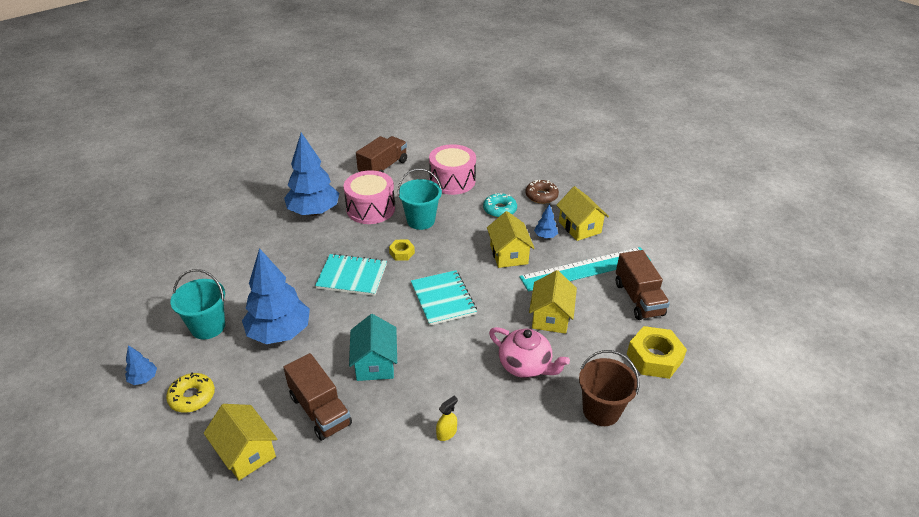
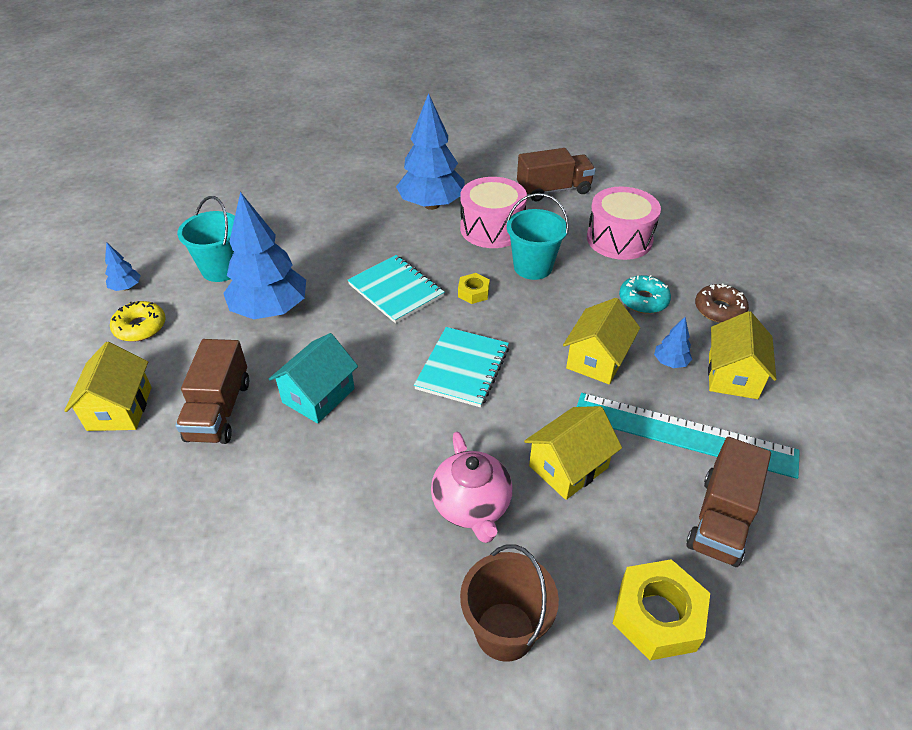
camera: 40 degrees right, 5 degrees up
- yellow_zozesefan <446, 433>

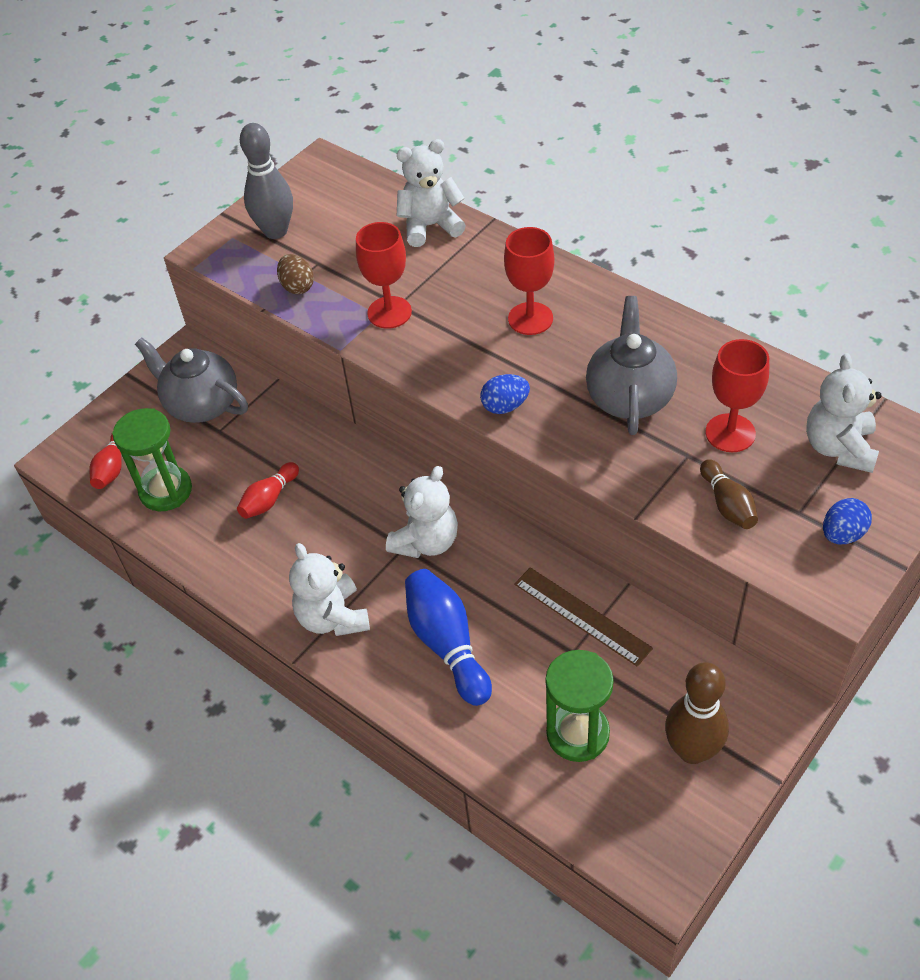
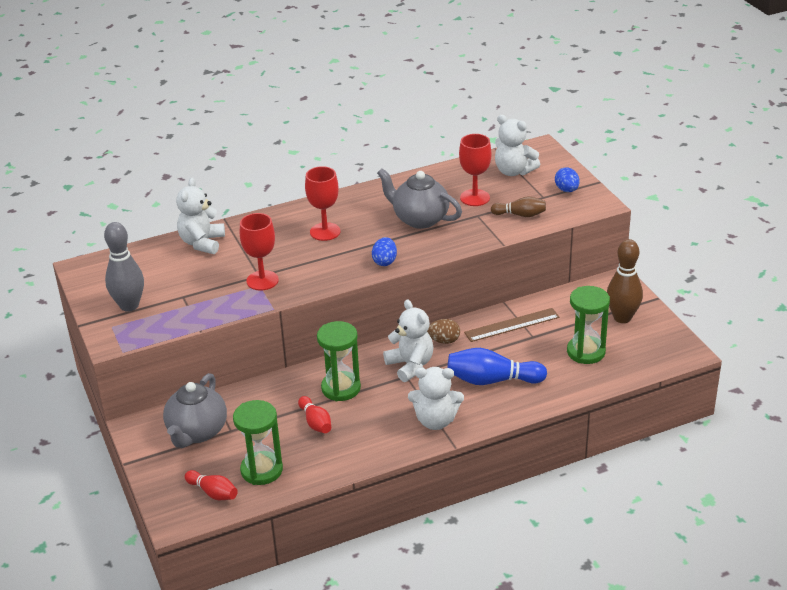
camera: 65 degrees left, 15 degrees down
~ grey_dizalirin <202, 404> = <197, 432> 45 degrees counterclockwise
+ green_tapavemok <341, 388>
~ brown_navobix <297, 286> to <444, 341>

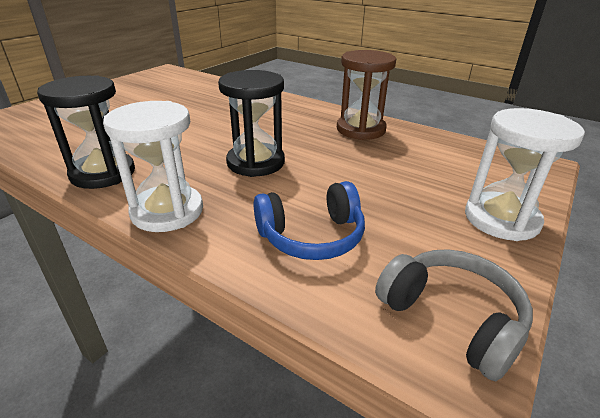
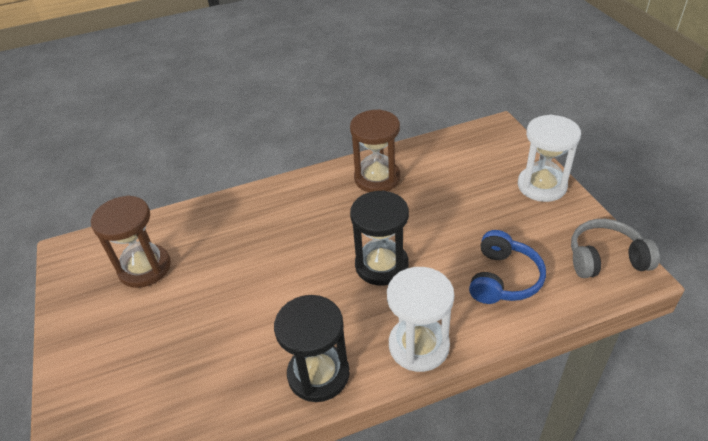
camera: 50 degrees left, 10 degrees up
+ brown_tapavemok <145, 268>

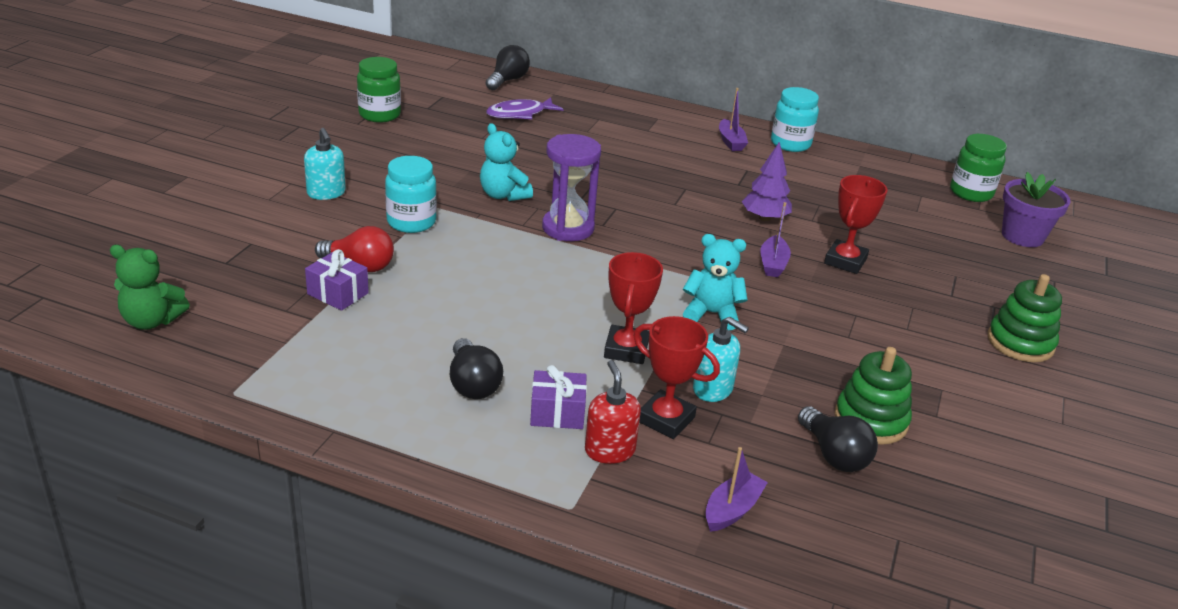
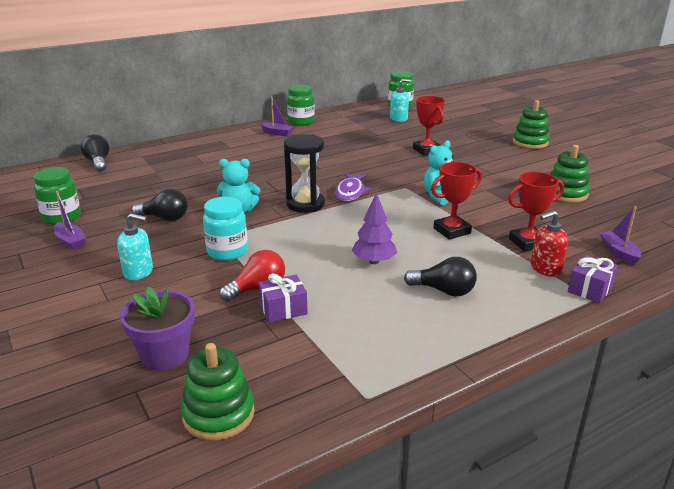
camera: 50 degrees left, 5 degrees down
~ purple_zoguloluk <773, 264> to <70, 241>
~ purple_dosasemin <1022, 236> to <165, 355>
~ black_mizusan <834, 455> to <164, 218>
~ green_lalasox <152, 321> to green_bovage <218, 414>
~ purple_tapavemok <568, 228> to black_tapavemok <305, 204>
~ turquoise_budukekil <790, 144> to green_budukekil <301, 122>
~ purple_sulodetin <520, 114> to <350, 192>
~ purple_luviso <764, 218> to <374, 261>
~ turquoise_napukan <713, 389> to <399, 119>
~ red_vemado <626, 349> = <452, 231> 75 degrees counterclockwise
~ red_napukan <609, 450> = <545, 268> 45 degrees counterclockwise
~ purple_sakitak <557, 413> to <590, 289>

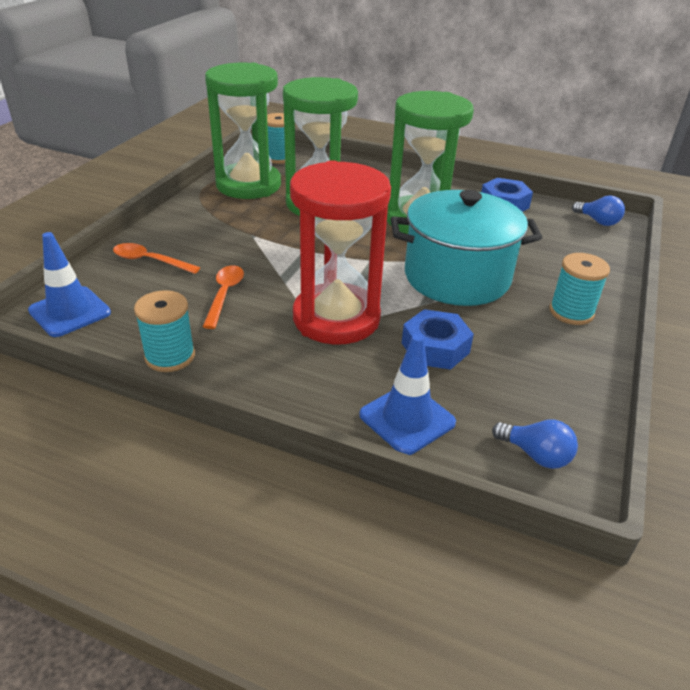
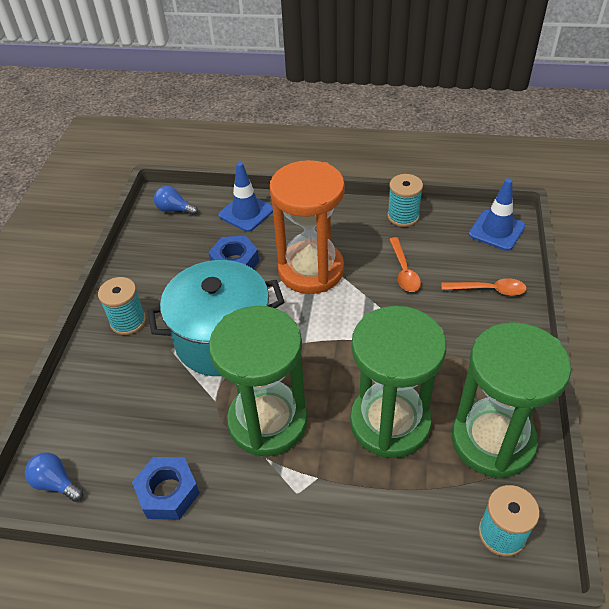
camera: 170 degrees right, 10 degrees up
~ red_tapavemok <336, 318> to orange_tapavemok <311, 270>

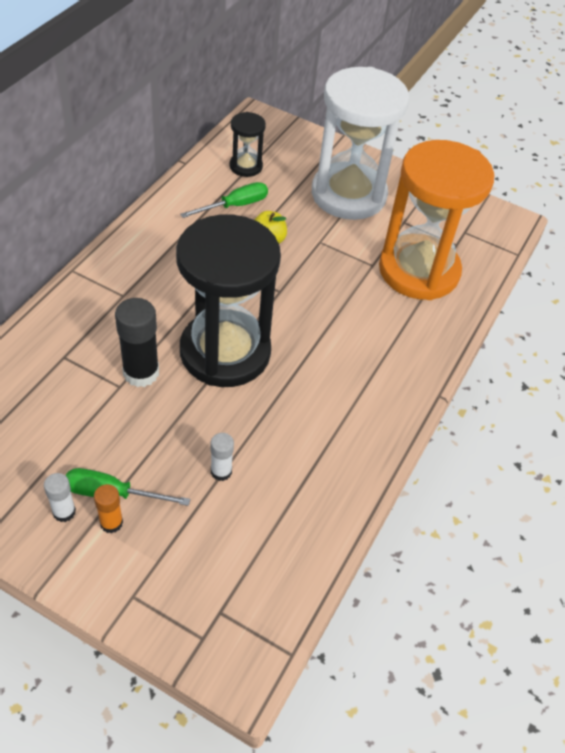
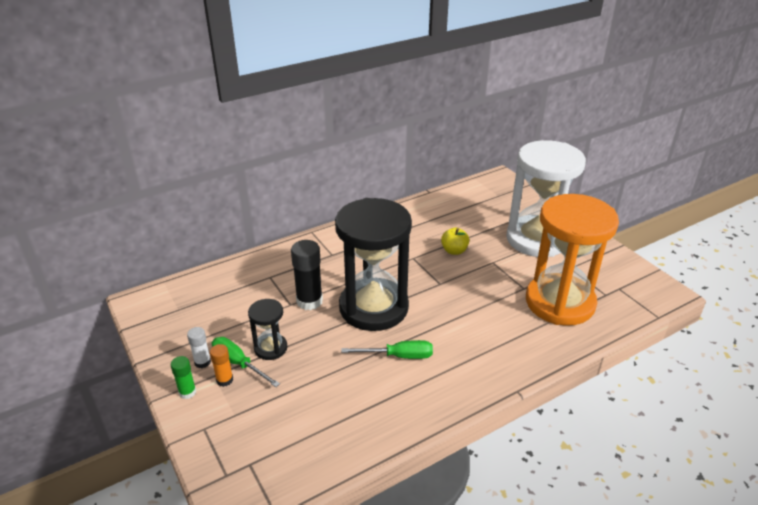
camera: 35 degrees right, 15 degrees down
+ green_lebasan <187, 392>
~ black_tapavemok <246, 166> to <270, 348>
~ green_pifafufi <235, 206> to <398, 356>
- white_lebasan <221, 471>

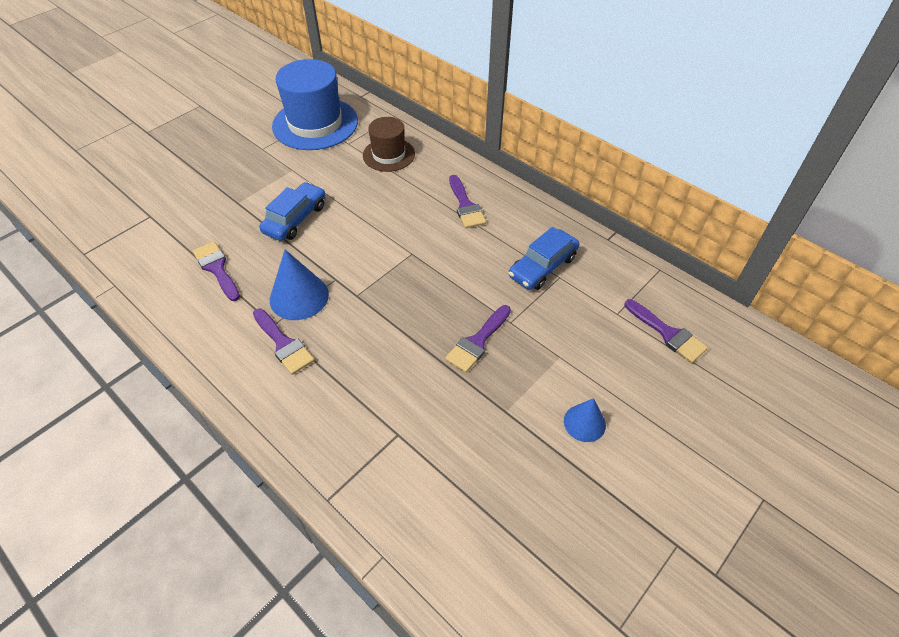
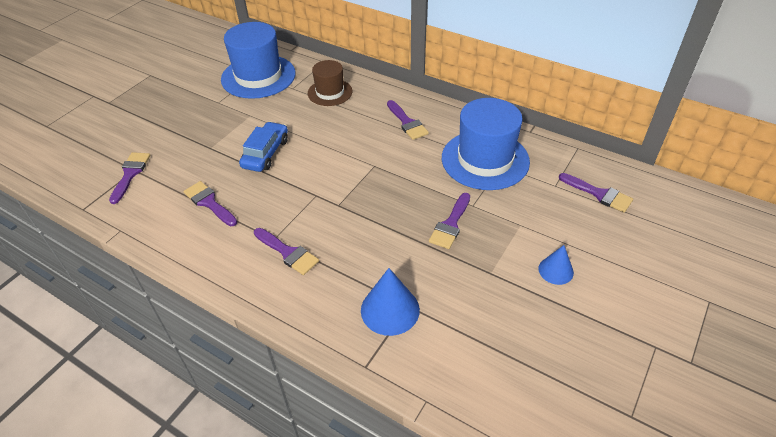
camera: 10 degrees left, 5 degrees down
+ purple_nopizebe <130, 174>
~ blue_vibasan <299, 297> to <390, 310>
~ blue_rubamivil <542, 267> to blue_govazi <485, 160>

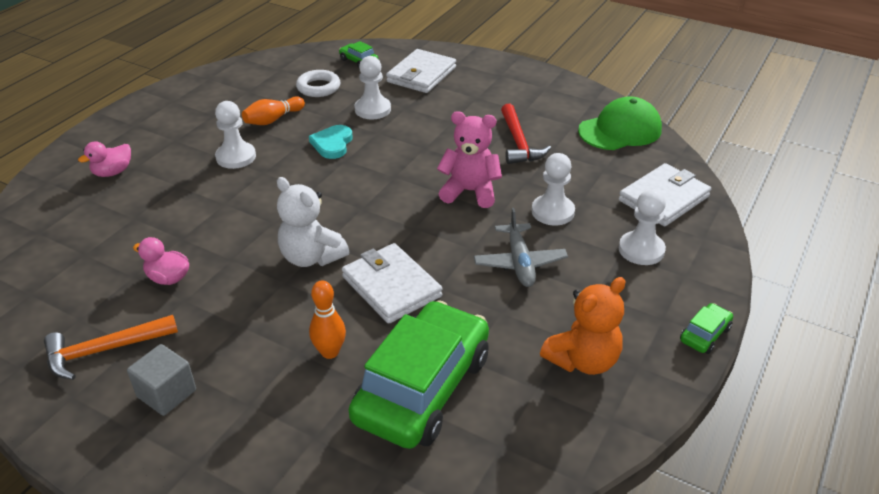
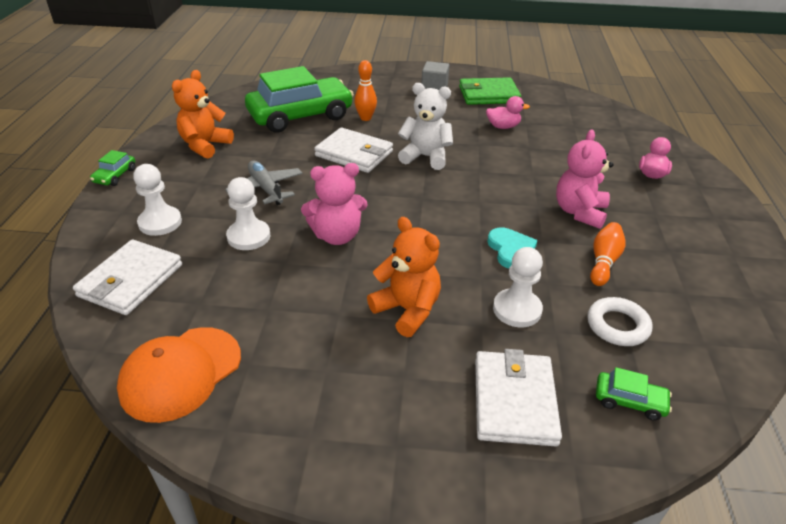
camera: 155 degrees right, 0 degrees up
~ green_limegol <620, 130> to orange_limegol <181, 373>
~ green_rubamivil <422, 388> = <300, 116> 120 degrees counterclockwise
+ orange_lalasox <407, 310>
~ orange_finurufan <104, 350> to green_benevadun <488, 95>
~ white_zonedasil <236, 157> to pink_lalasox <579, 212>
- red_finurufan <518, 143>

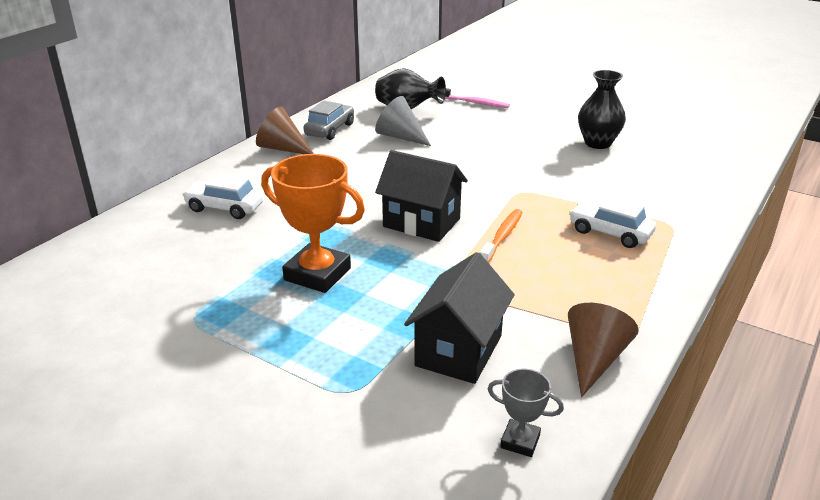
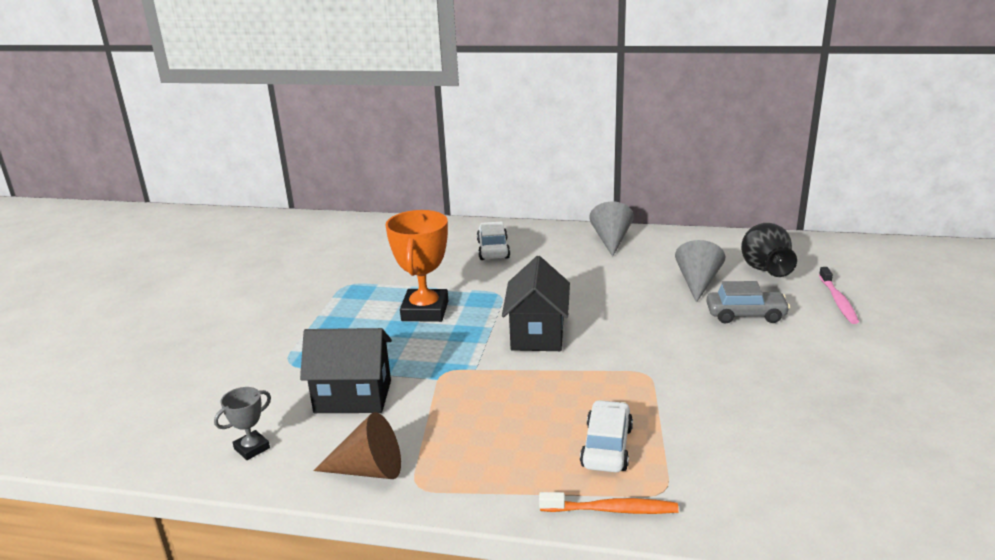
camera: 70 degrees right, 5 degrees down
~ grey_vemado <520, 441> = <252, 448> 45 degrees clockwise
~ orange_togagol <502, 237> to <611, 510>
~ brown_vibasan <282, 148> to grey_vibasan <611, 240>
~ grey_rubamivil <330, 129> to <745, 315>
- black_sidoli <597, 143>

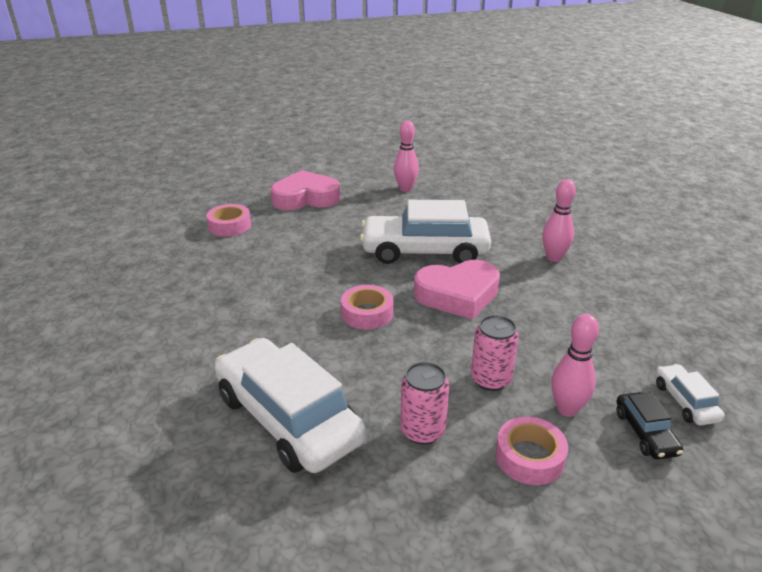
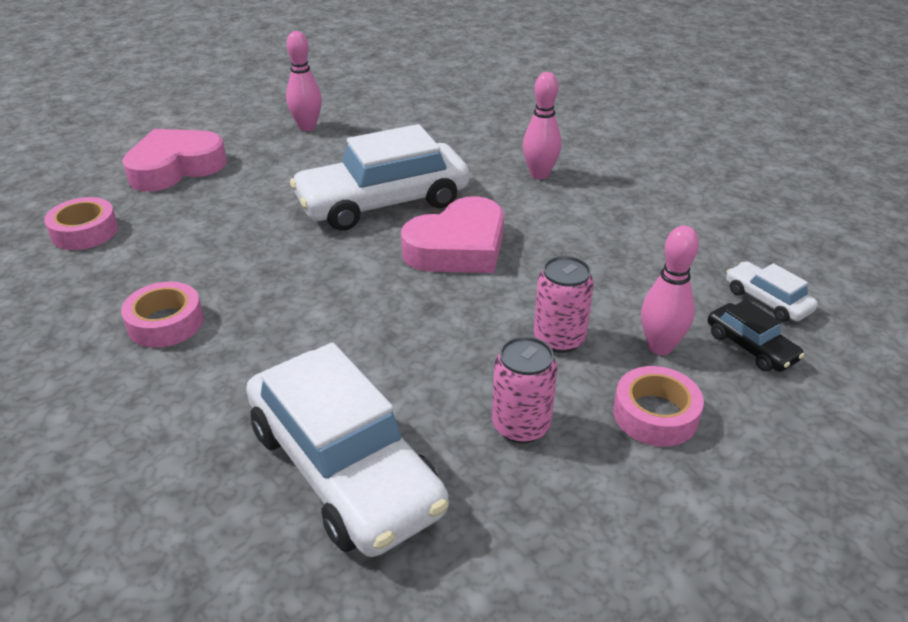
camera: 25 degrees left, 5 degrees up
~ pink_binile <367, 313> to <165, 323>
~ white_rubamivil <288, 418> = <344, 468> 150 degrees counterclockwise

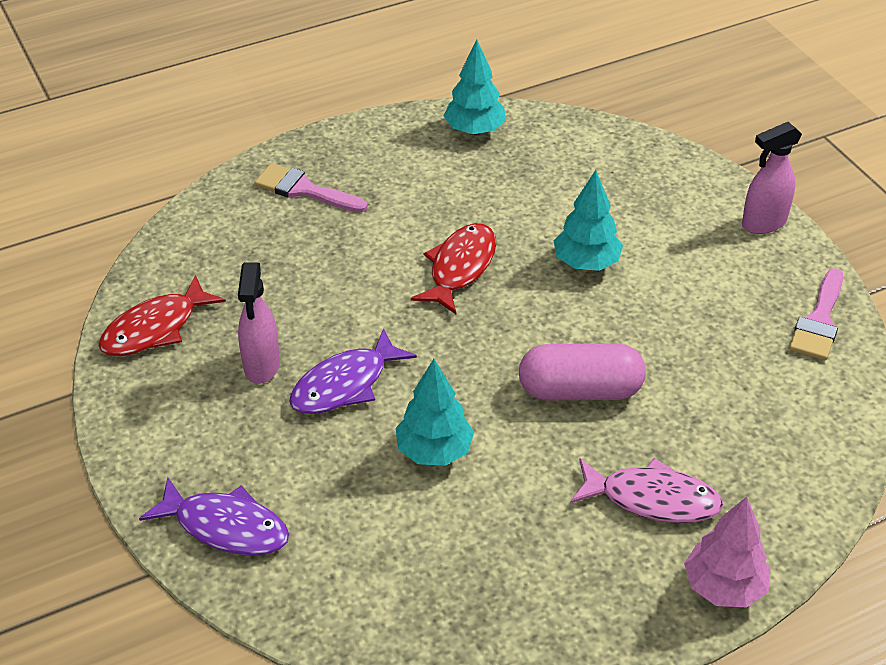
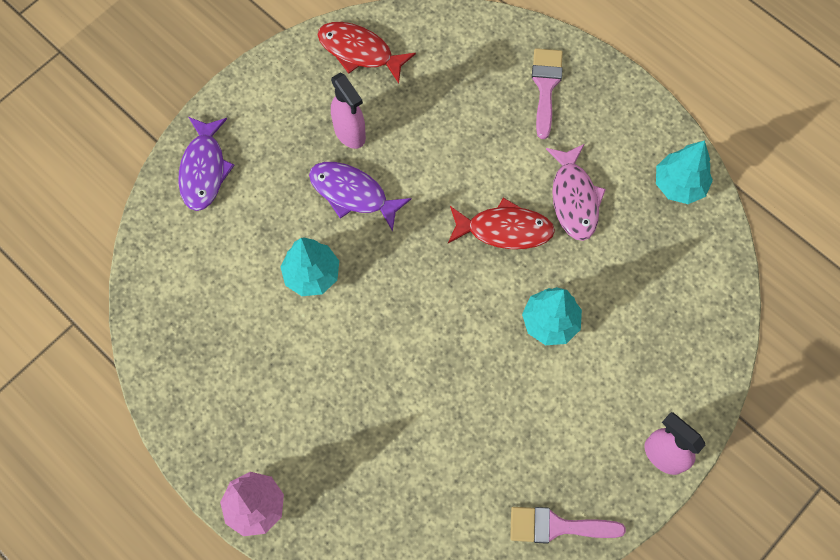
camera: 70 degrees right, 25 degrees up
~ pink_zozesefan <261, 366> = <350, 133> 105 degrees counterclockwise
~ pink_sulodetin <652, 499> to <574, 199>
- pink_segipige <580, 390>

